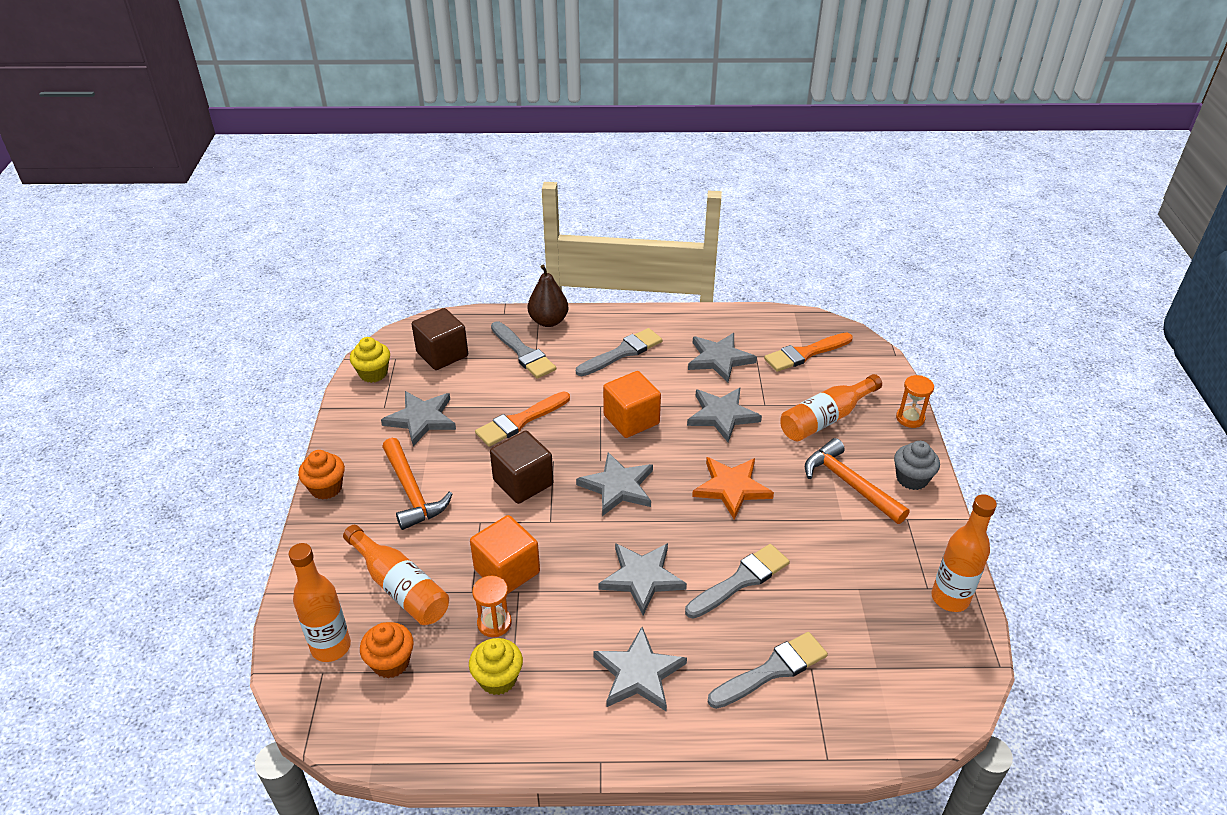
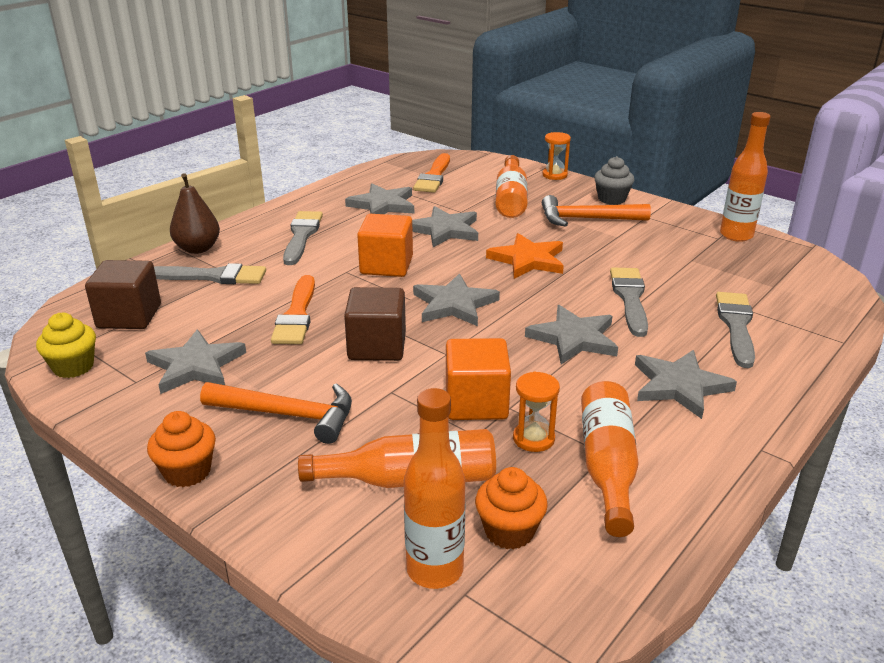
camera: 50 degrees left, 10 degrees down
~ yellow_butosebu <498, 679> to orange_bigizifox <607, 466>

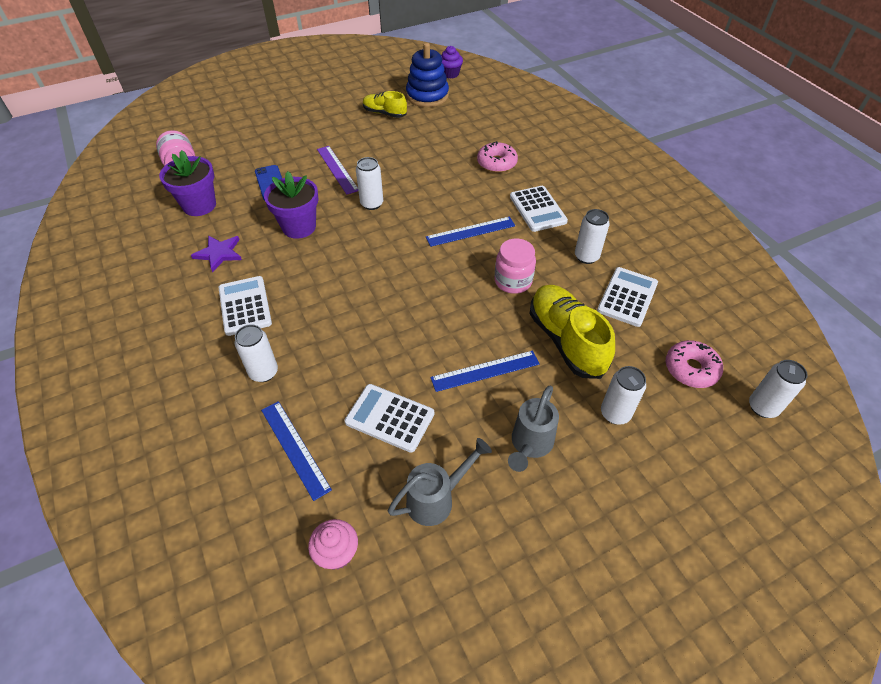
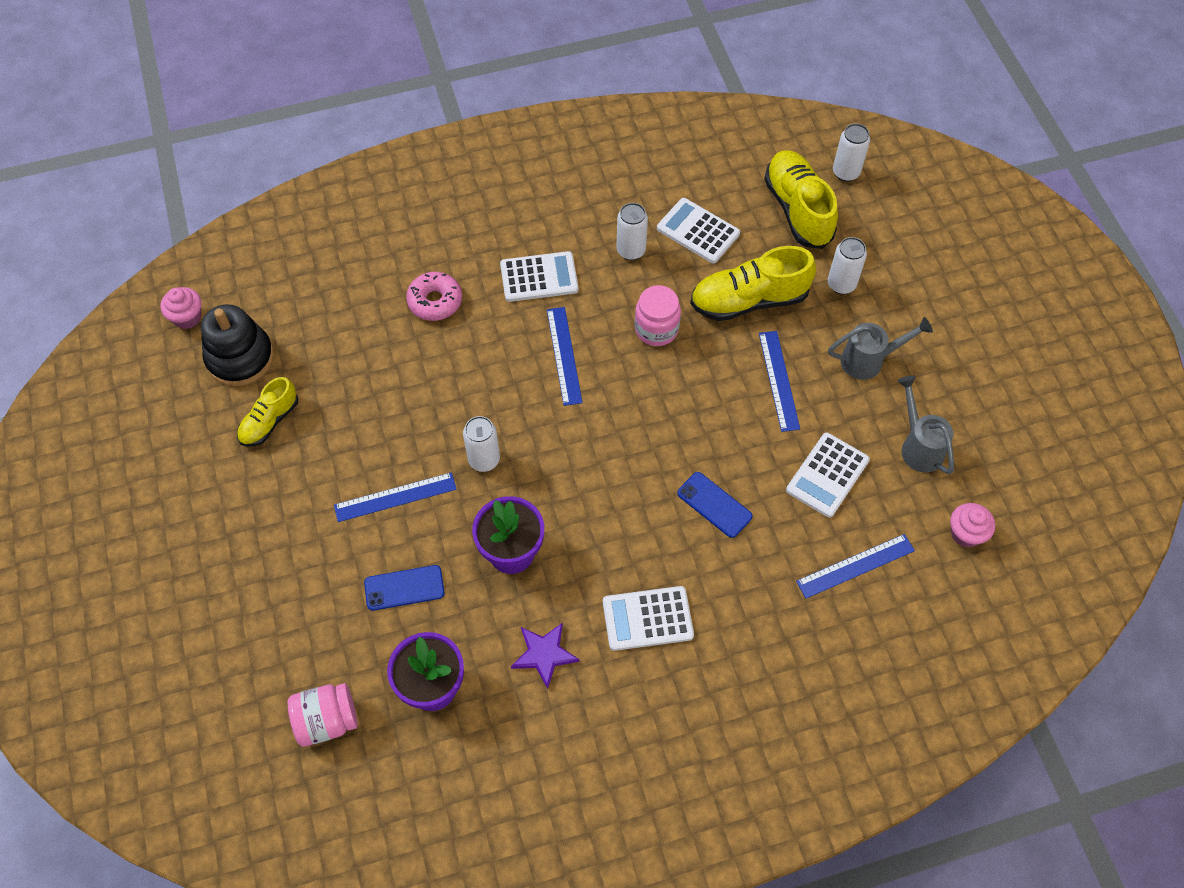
camera: 80 degrees left, 10 degrees up
~ purple_butosebu <450, 74> to pink_butosebu <187, 317>
~ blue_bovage <427, 96> to black_bovage <240, 358>
~ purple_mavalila <337, 169> to blue_mavalila <395, 497>
+ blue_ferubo <714, 505>
~ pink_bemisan <691, 369> to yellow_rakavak <798, 209>
~ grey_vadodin <529, 445> = <869, 360> 45 degrees counterclockwise
- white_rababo <264, 372>

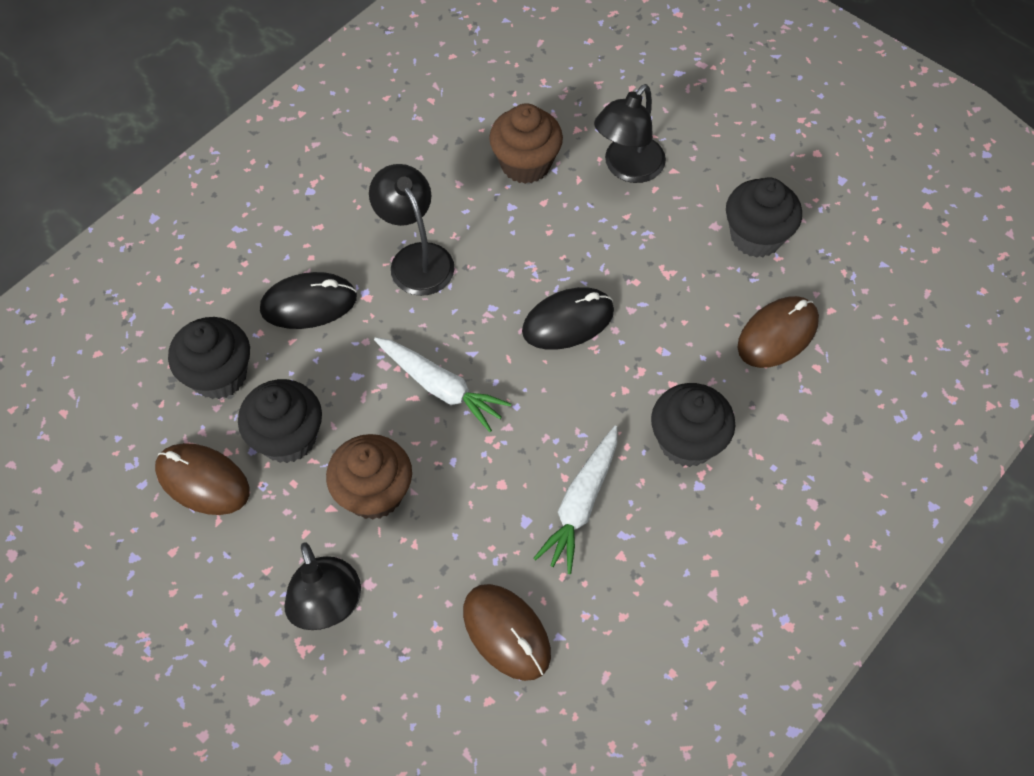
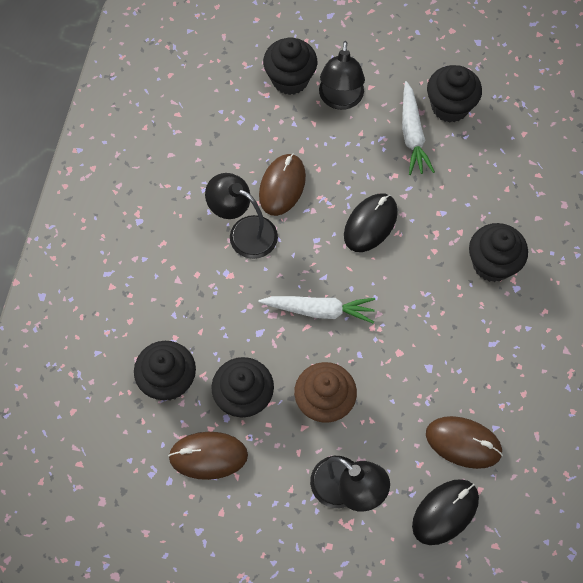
camera: 30 degrees left, 5 degrees up
~ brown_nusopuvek <777, 334> to <282, 186>
+ black_butosebu <290, 79>
~ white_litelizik <581, 504> to <412, 134>
~ black_nusopuvek <309, 304> to <445, 512>
- brown_butosebu <525, 164>

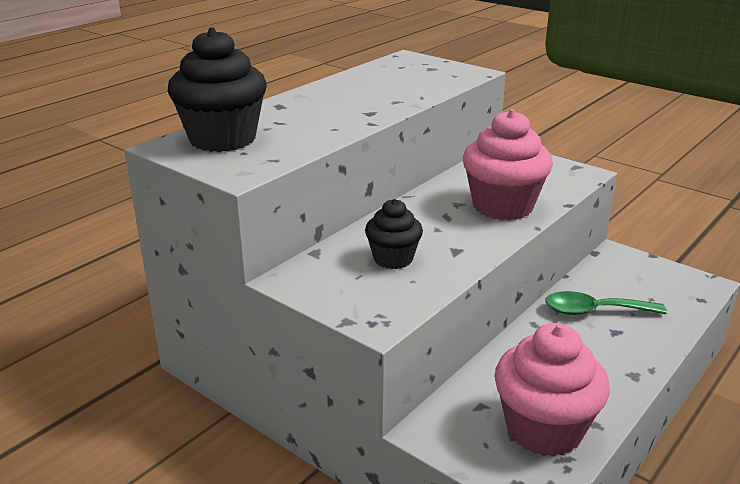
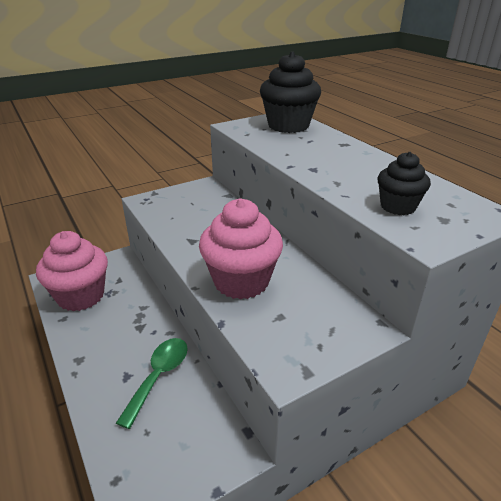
camera: 110 degrees right, 5 degrees up
~ black_butosebu <393, 259> to <398, 206>

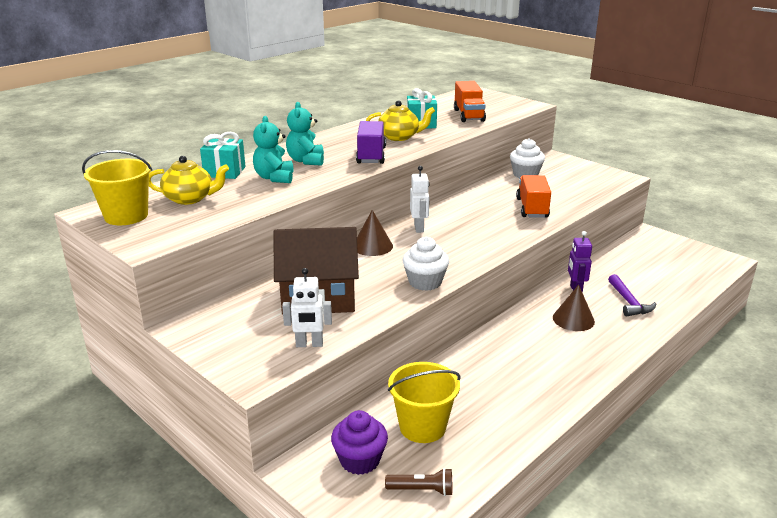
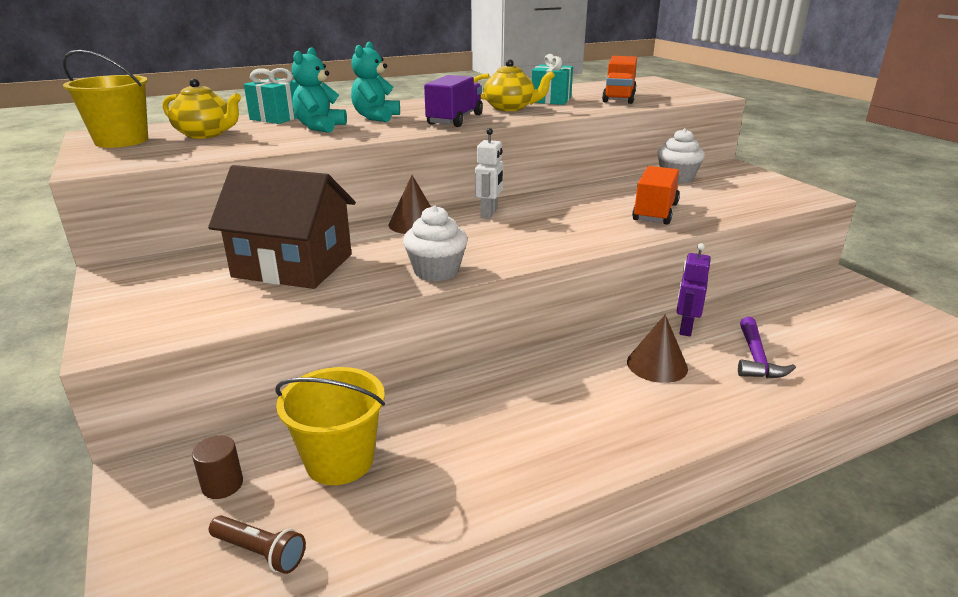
camera: 20 degrees right, 0 degrees up
~ purple_butosebu <360, 460> to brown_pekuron <222, 485>
- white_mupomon <309, 344>

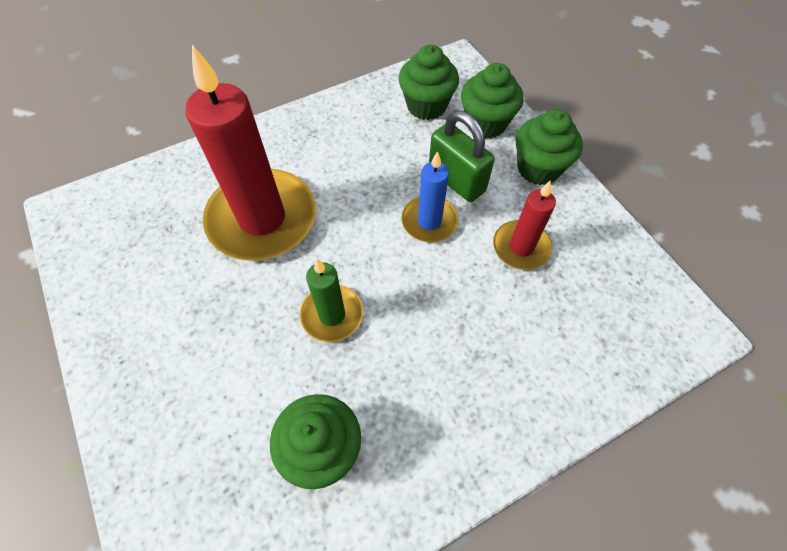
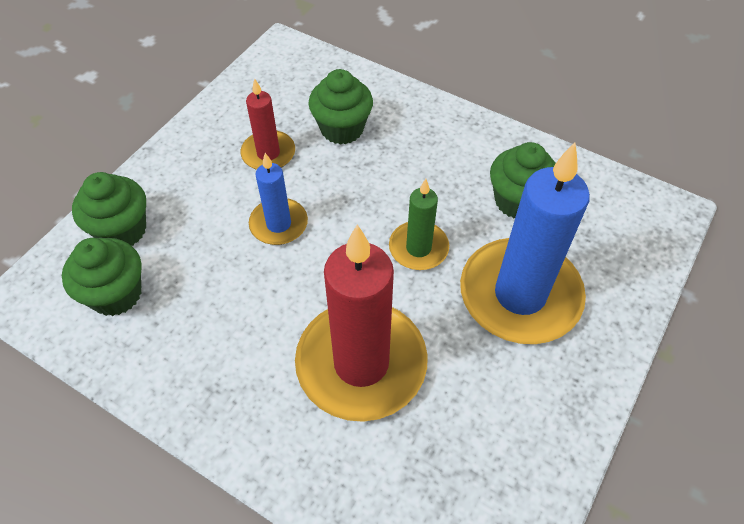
camera: 120 degrees left, 5 degrees down
~ green_butosebu <538, 168> to <342, 129>
+ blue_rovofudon <520, 295>
- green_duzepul <456, 180>

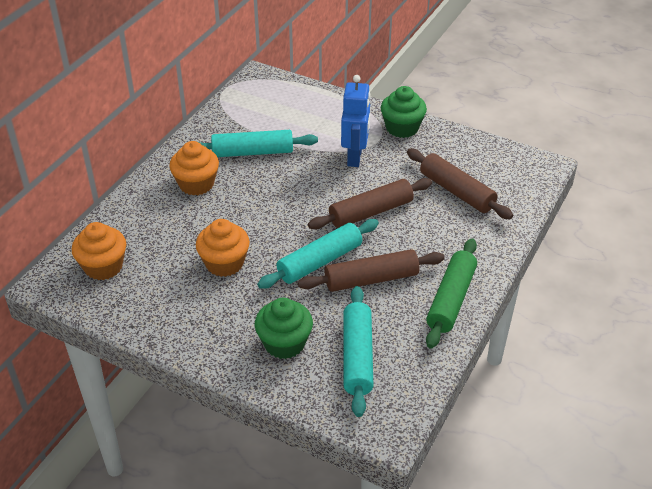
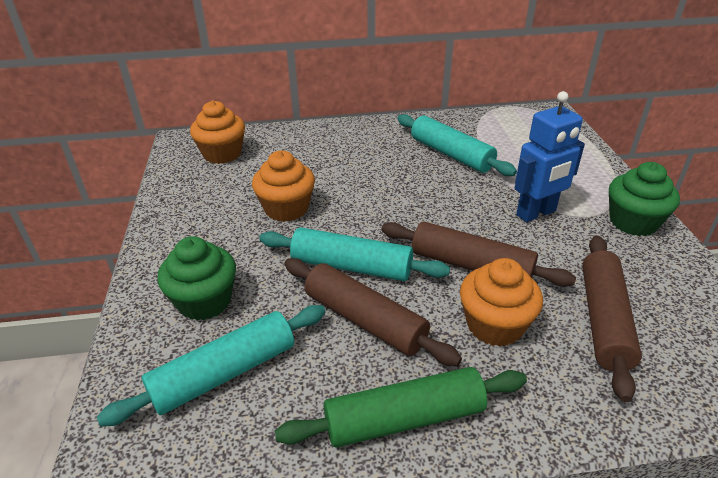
camera: 55 degrees right, 5 degrees down
~ orange_butosebu <196, 184> to <494, 325>

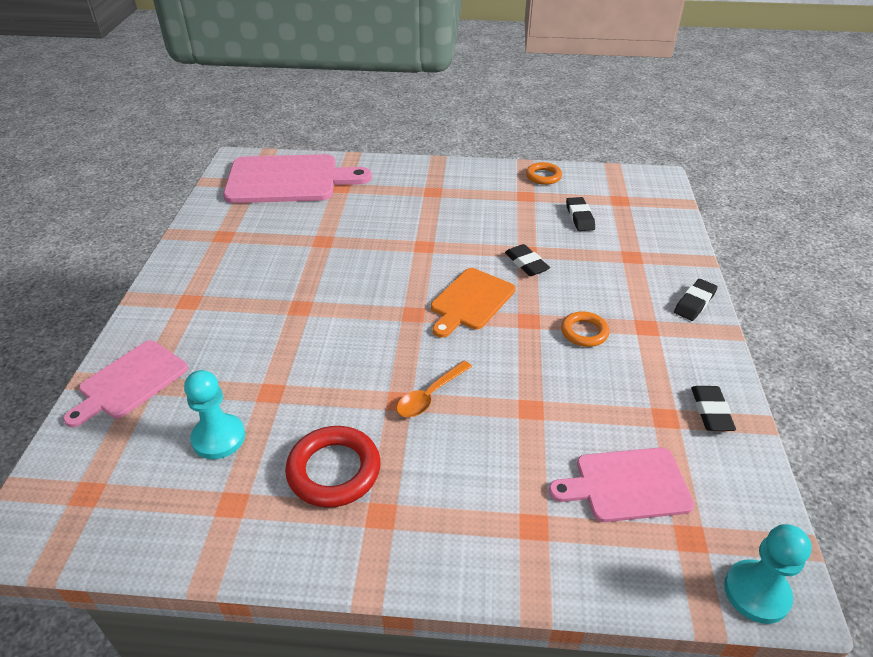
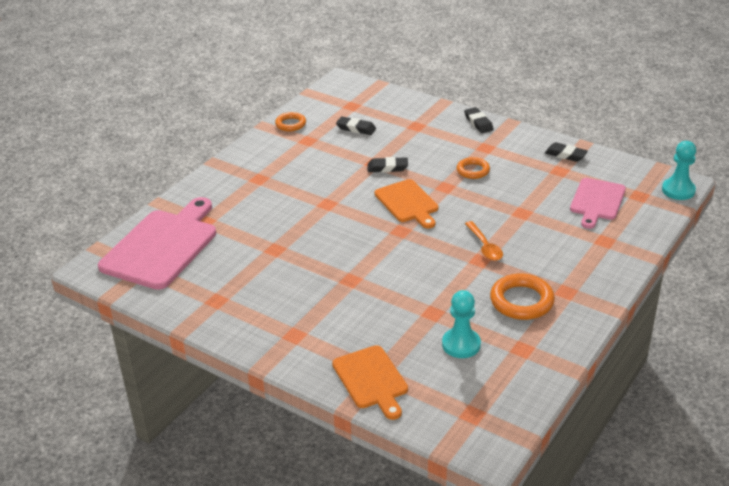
camera: 60 degrees left, 5 degrees down
~ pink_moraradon <130, 382> to orange_moraradon <371, 380>
~ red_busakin <334, 470> to orange_busakin <521, 301>

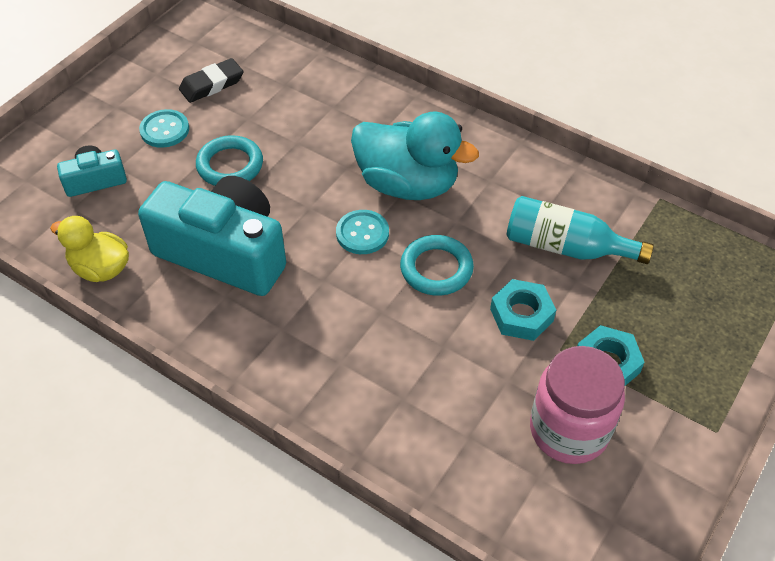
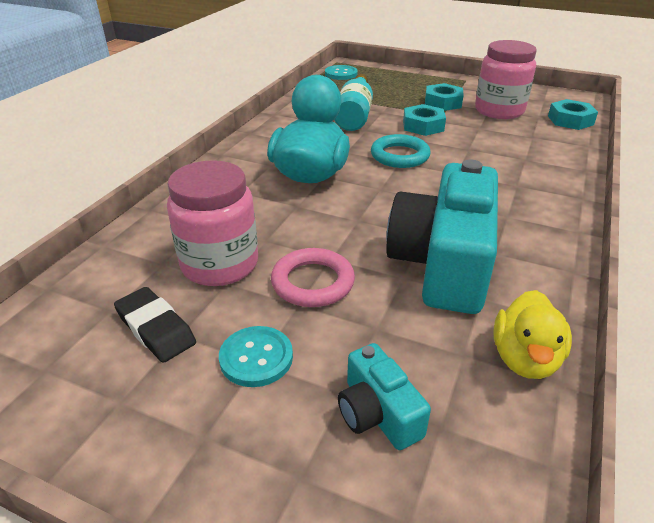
camera: 100 degrees left, 15 degrees down
+ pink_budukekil <220, 264>
~ turquoise_busakin <230, 165> to pink_busakin <312, 282>
~ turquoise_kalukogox <362, 233> to <341, 74>
+ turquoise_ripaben <570, 120>

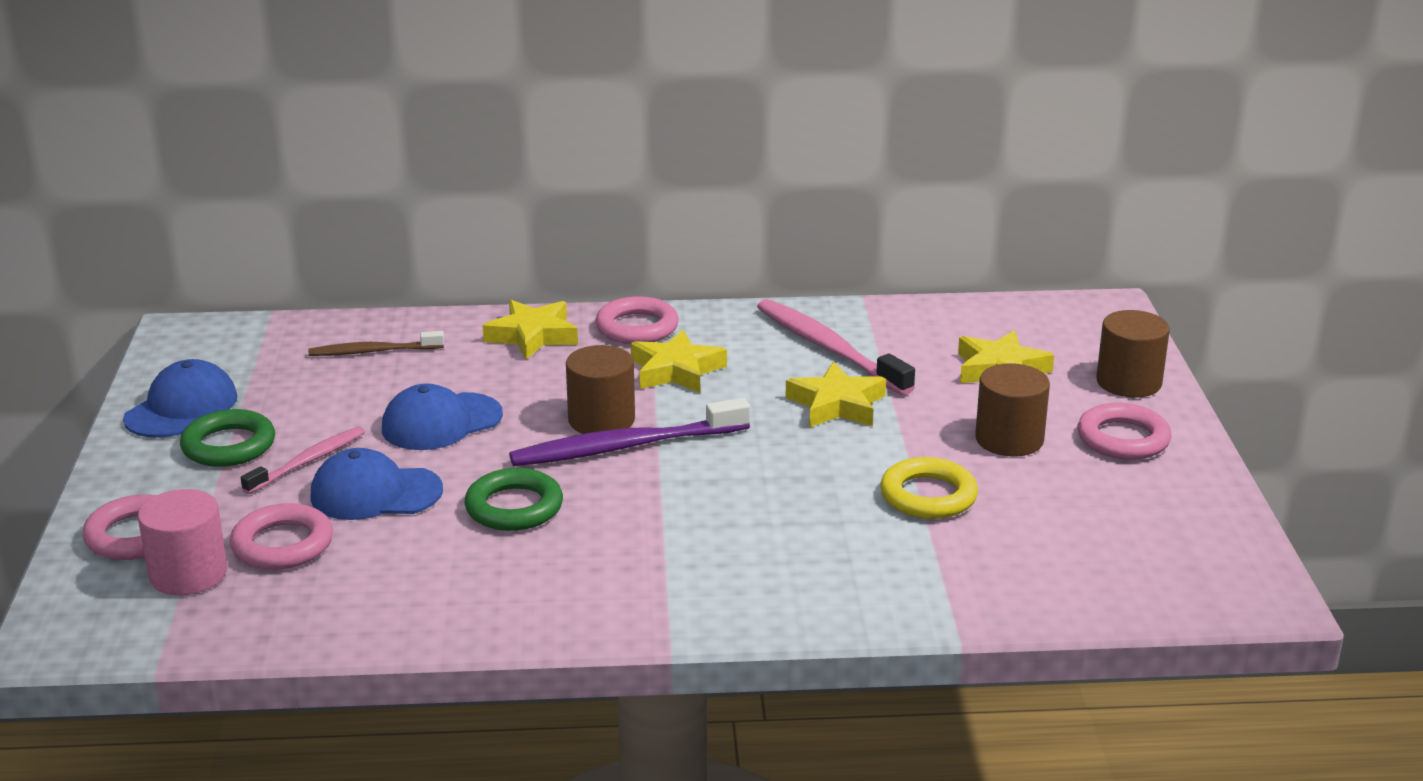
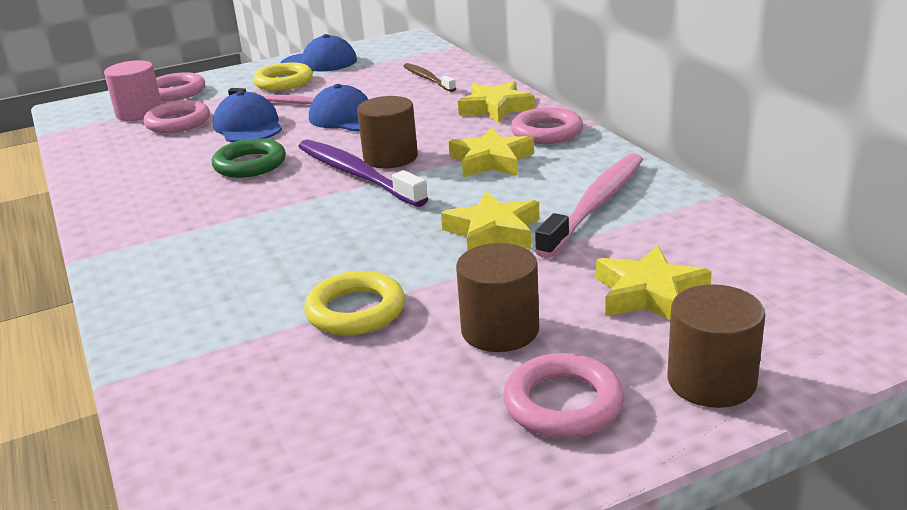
camera: 70 degrees right, 0 degrees up
~ green_busakin <229, 446> to yellow_busakin <284, 82>

